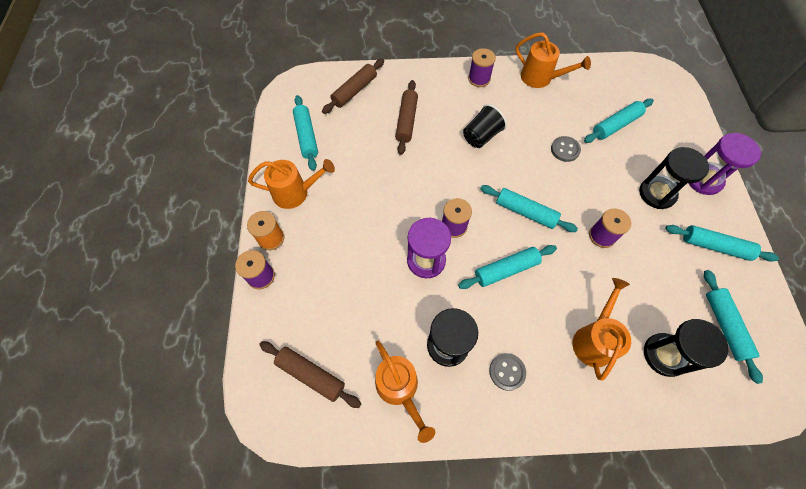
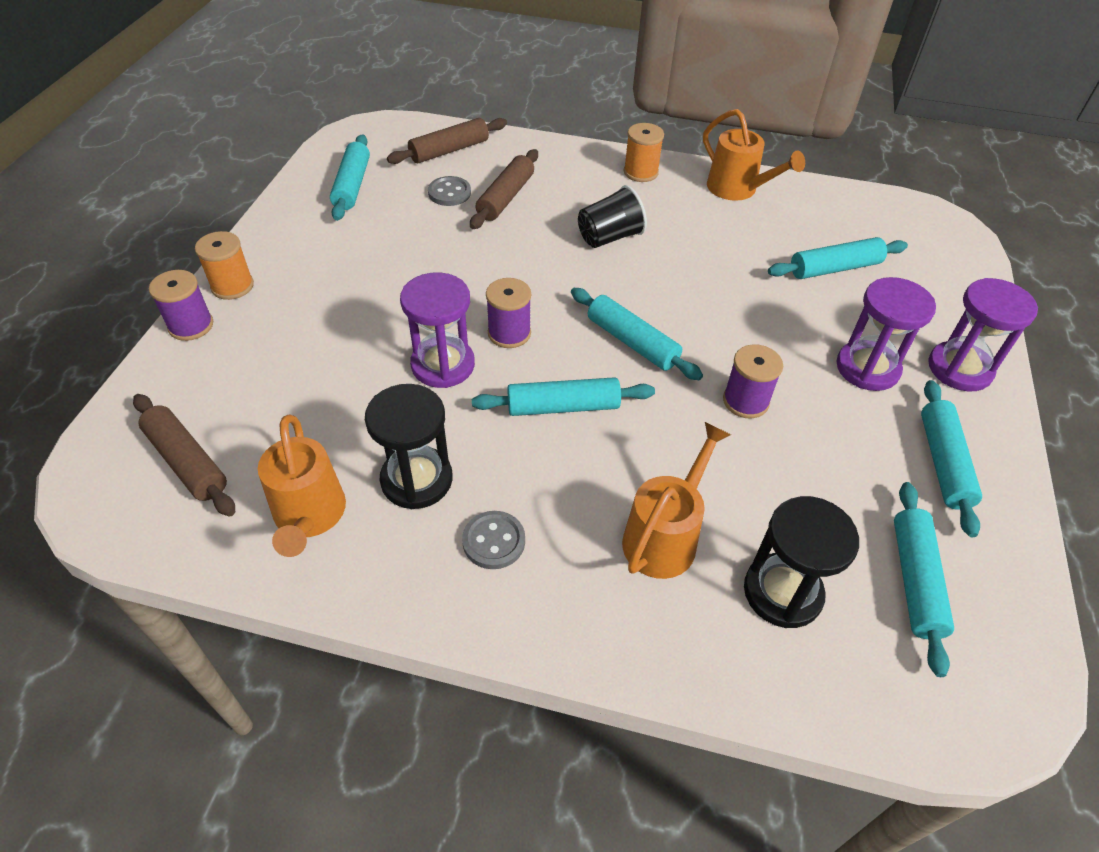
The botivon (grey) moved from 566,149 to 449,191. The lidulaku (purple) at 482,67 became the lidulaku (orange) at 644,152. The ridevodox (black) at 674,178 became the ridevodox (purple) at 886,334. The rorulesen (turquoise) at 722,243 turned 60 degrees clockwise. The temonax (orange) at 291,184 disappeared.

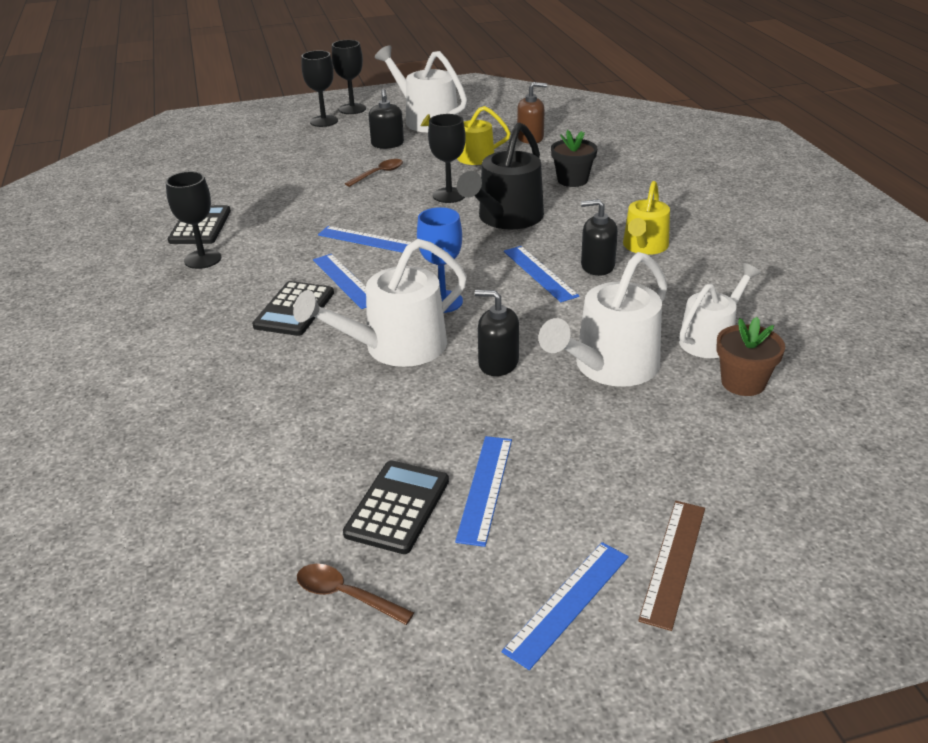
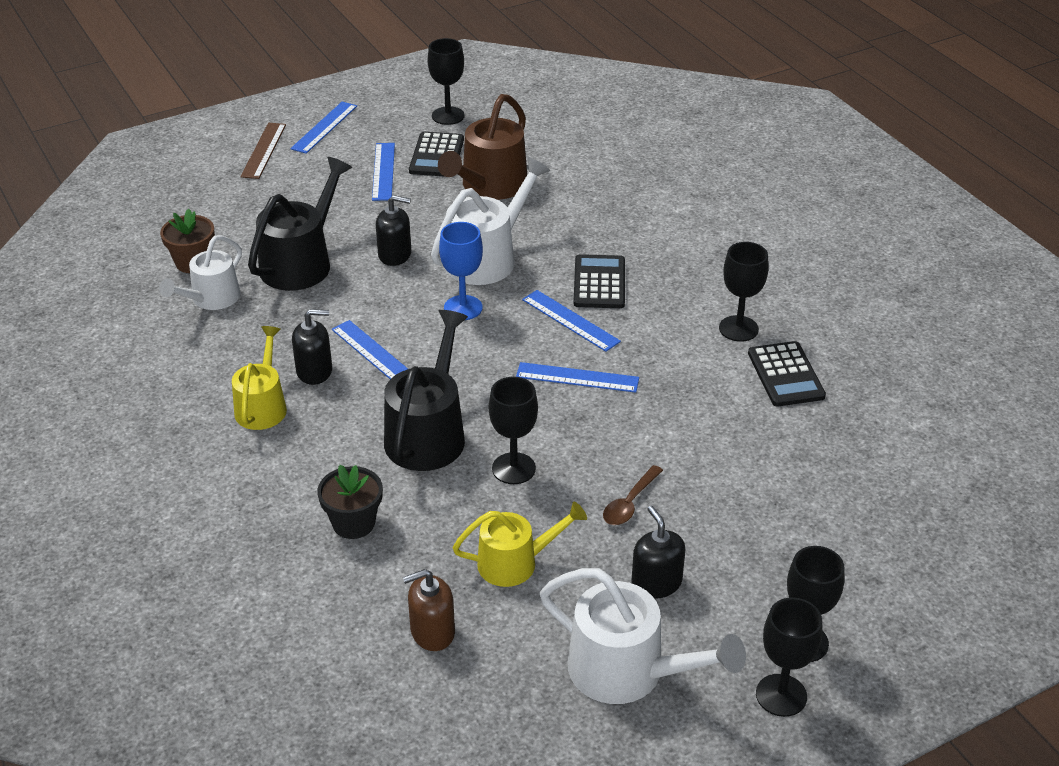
The temonax (white) at 603,319 became the temonax (black) at 300,224. The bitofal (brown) at 355,594 was replaced by the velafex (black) at 446,81. The temonax (brown) at 482,147 appeared.

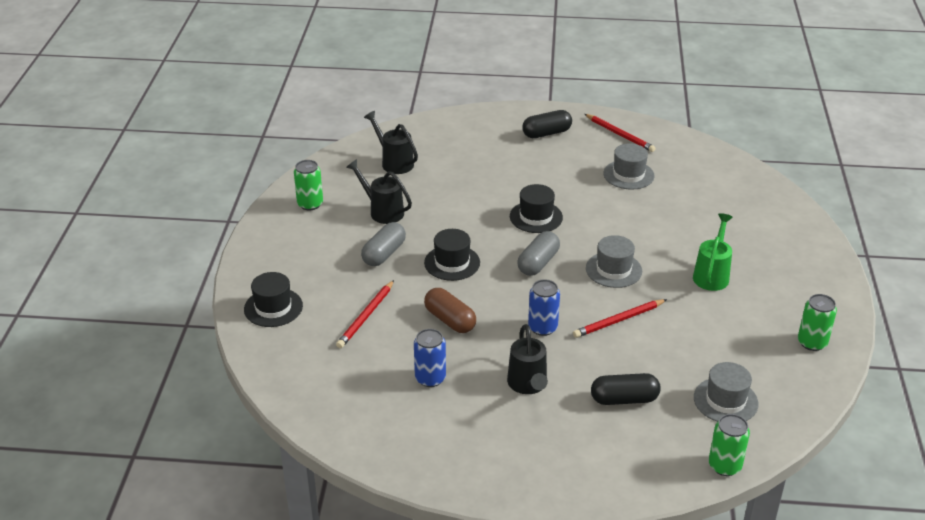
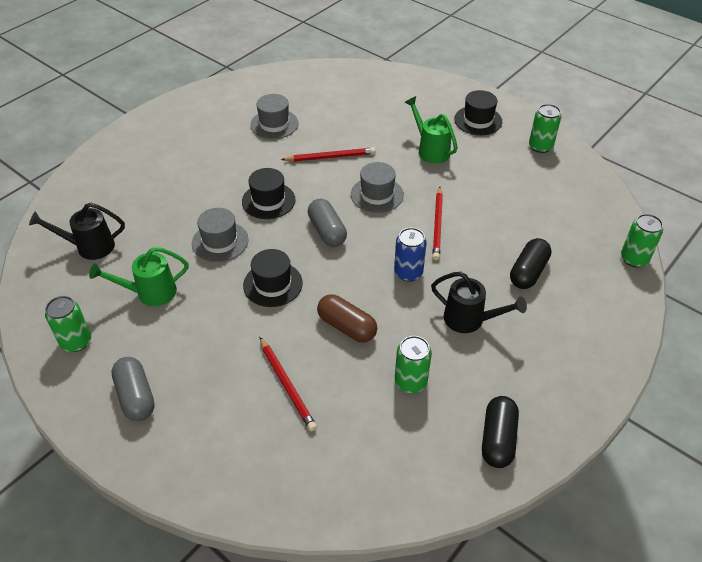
The temonax (black) at 379,191 became the temonax (green) at 139,276. The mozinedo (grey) moved from 383,244 to 133,389. The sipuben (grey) moved from 726,392 to 220,235. The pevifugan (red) moved from 620,133 to 328,154. The mozinedo (brown) at 450,310 turned 45 degrees clockwise. The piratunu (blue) at 430,358 became the piratunu (green) at 413,364. The sipuben (black) moved from 273,299 to 478,112. The mozinedo (black) moved from 547,124 to 500,432.

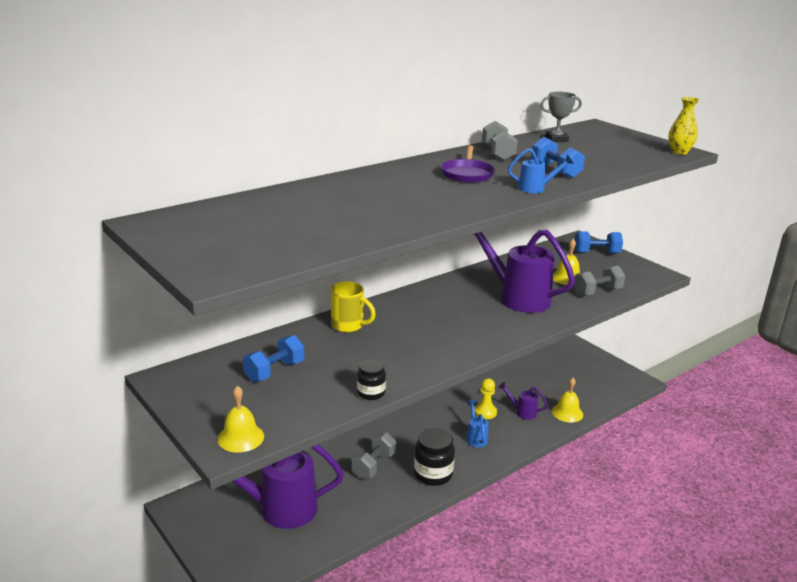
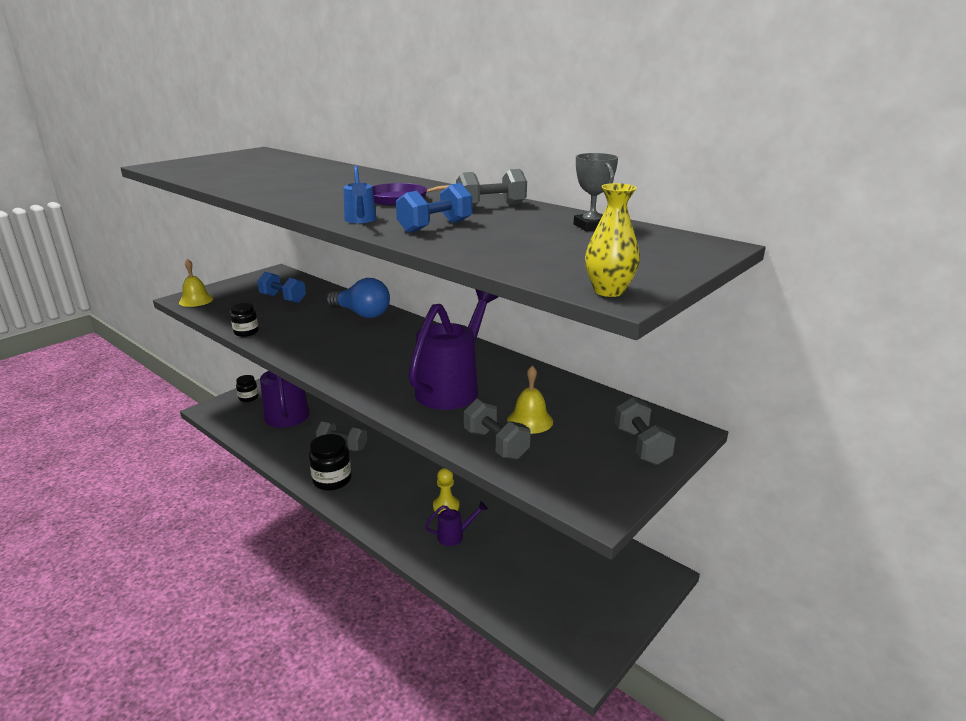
The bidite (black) at 247,388 appeared. The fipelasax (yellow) at 353,307 was replaced by the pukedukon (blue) at 358,298. The temonax (purple) at 523,401 turned 60 degrees clockwise. The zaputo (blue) at 599,242 became the zaputo (grey) at 645,431. The temonax (blue) at 477,423 disappeared. The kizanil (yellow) at 567,400 disappeared.

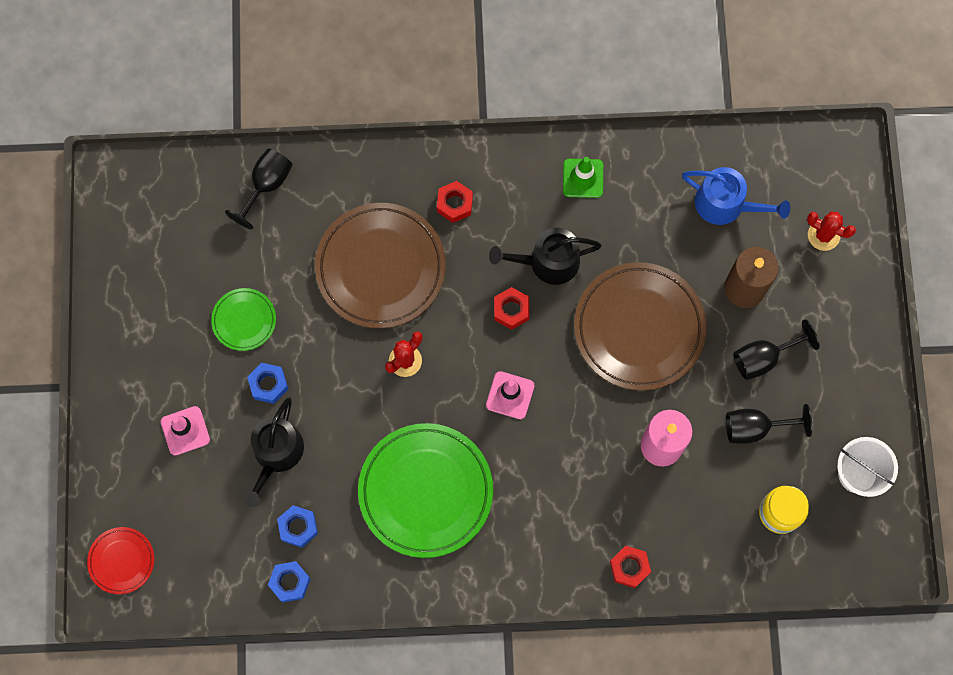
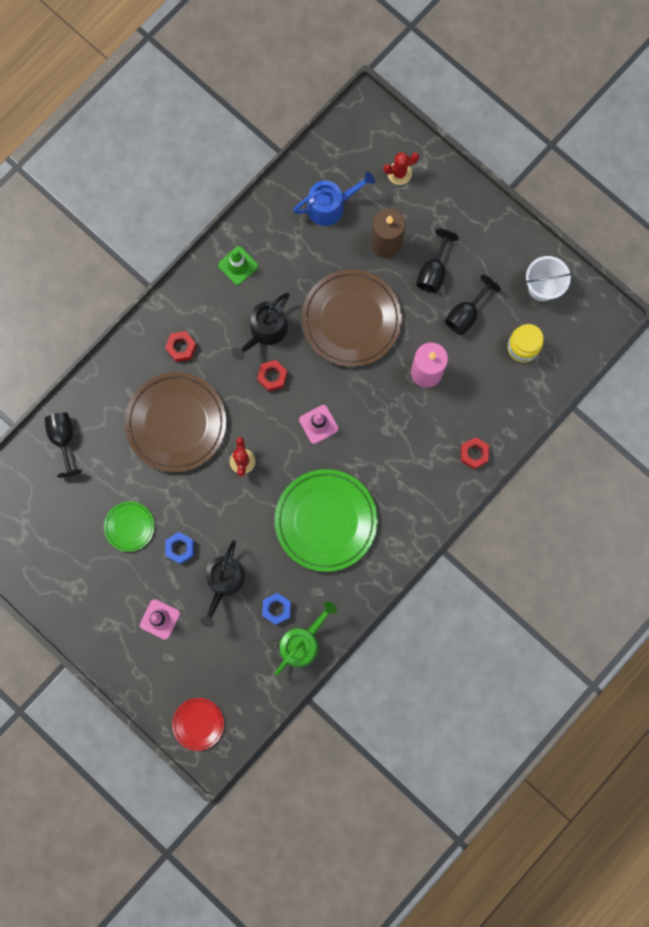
The temonax (black) at 273,452 turned 45 degrees clockwise. The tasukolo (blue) at 289,581 was replaced by the temonax (green) at 305,638.

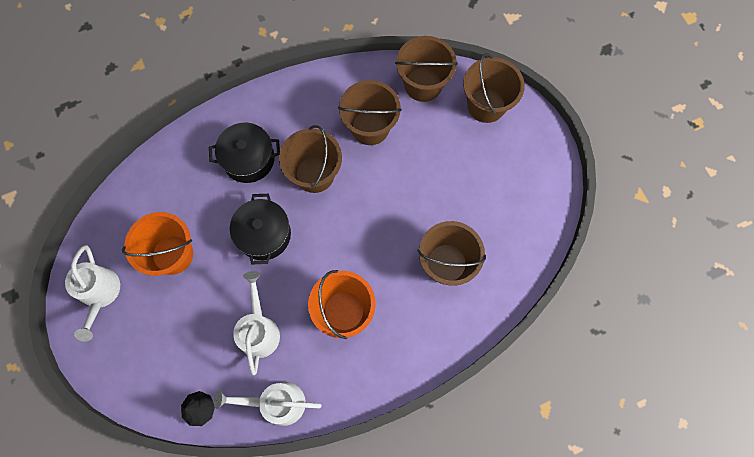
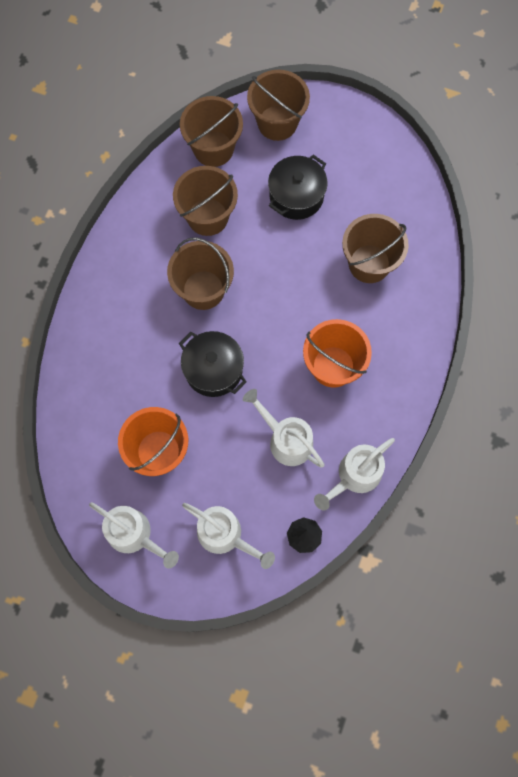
The temonax (white) at 228,536 appeared. The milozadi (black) moved from 244,153 to 298,187.

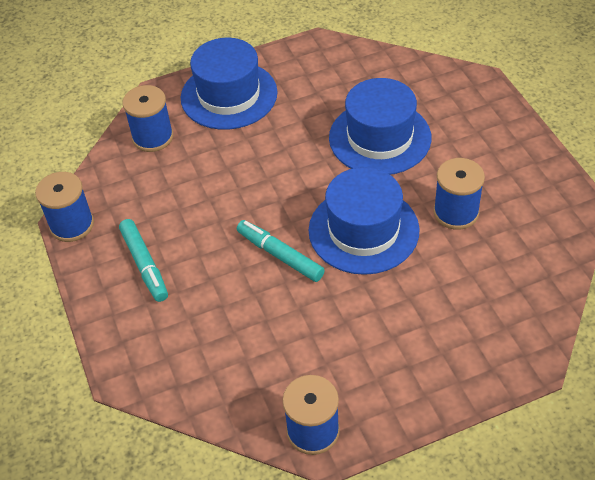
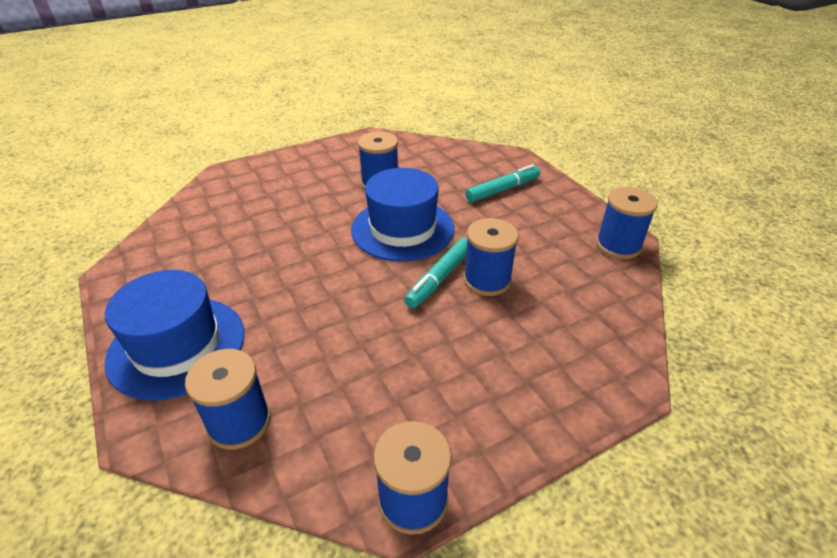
The lidulaku (blue) at 491,257 appeared. The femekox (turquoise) moved from 143,260 to 502,183. The sipuben (blue) at 380,126 disappeared.

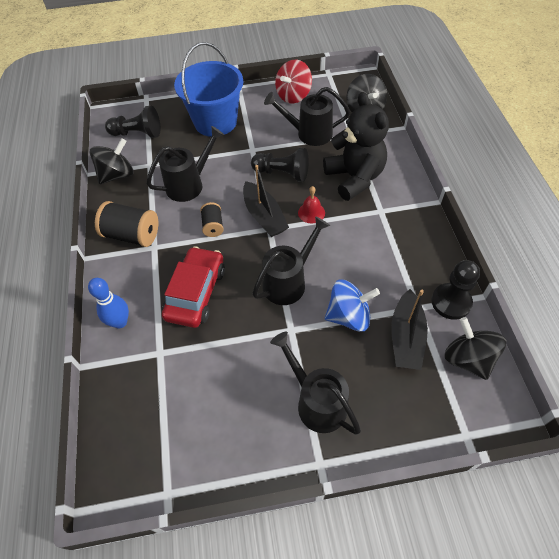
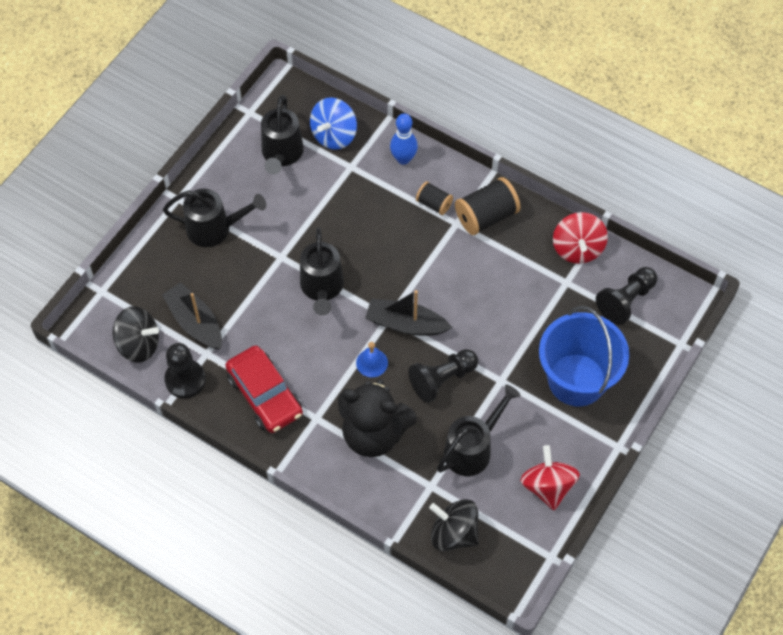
The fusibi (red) moved from 193,287 to 264,389. The temonax (black) moved from 185,164 to 282,134. The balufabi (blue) moved from 352,306 to 333,123. The kizanil (red) at 311,204 became the kizanil (blue) at 372,359. The lidulaku (black) moved from 212,219 to 434,198. The balufabi (black) at 111,161 became the balufabi (red) at 580,238.

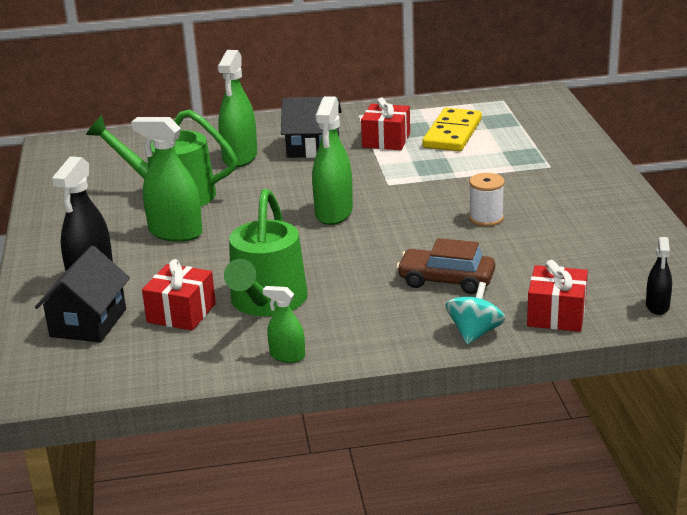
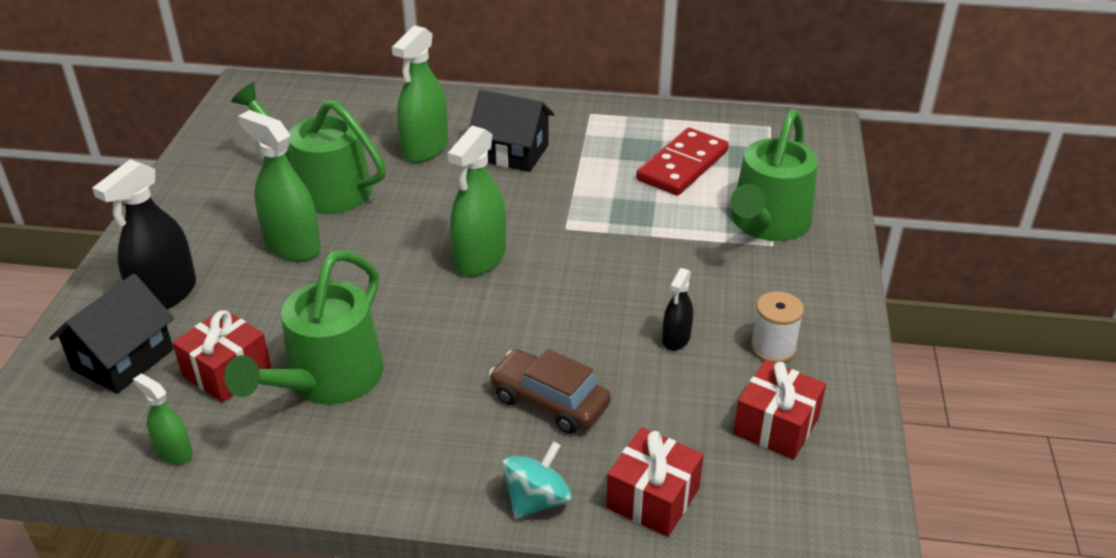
The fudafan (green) moved from 284,324 to 163,419. The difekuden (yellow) at 452,129 became the difekuden (red) at 682,161. The fudafan (black) moved from 659,276 to 677,309. The temonax (green) at 774,175 appeared. The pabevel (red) moved from 385,124 to 779,410. The lidulaku (white) moved from 487,199 to 777,327.

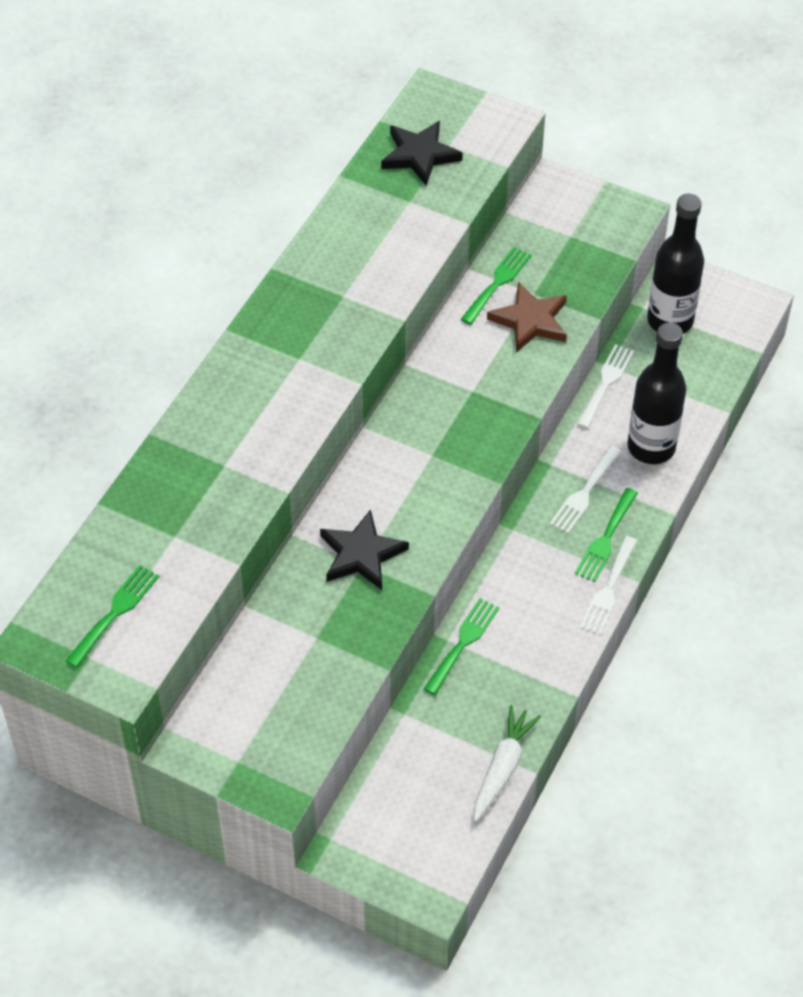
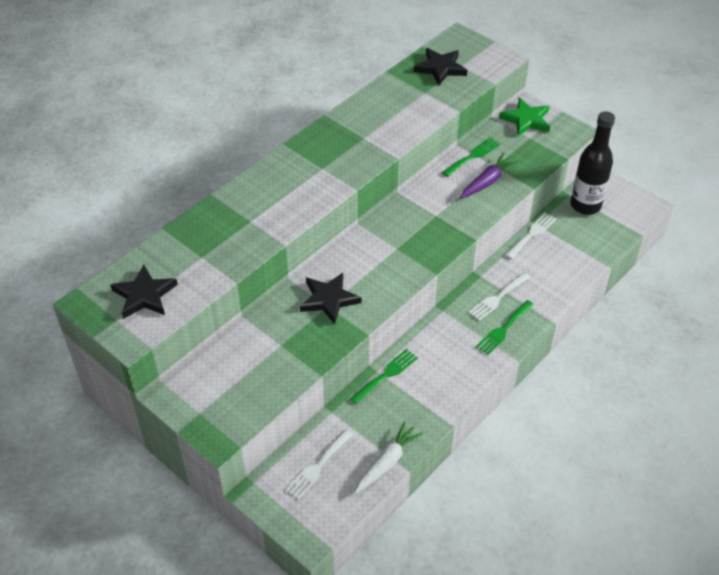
The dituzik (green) at 112,616 was replaced by the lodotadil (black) at 144,292. The dituzik (white) moved from 608,585 to 319,464. The lodotadil (brown) at 527,317 was replaced by the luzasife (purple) at 489,175. The lodotadil (green) at 524,117 appeared. The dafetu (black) at 656,393 disappeared.

